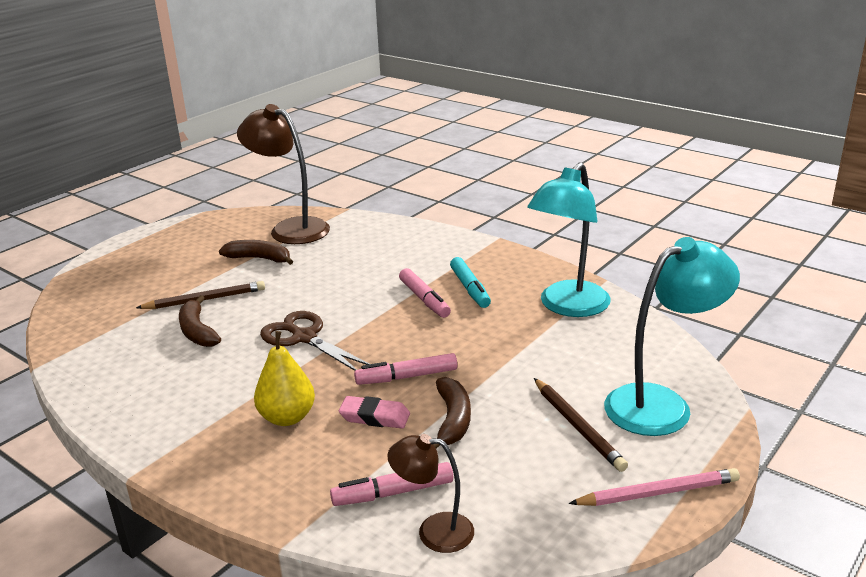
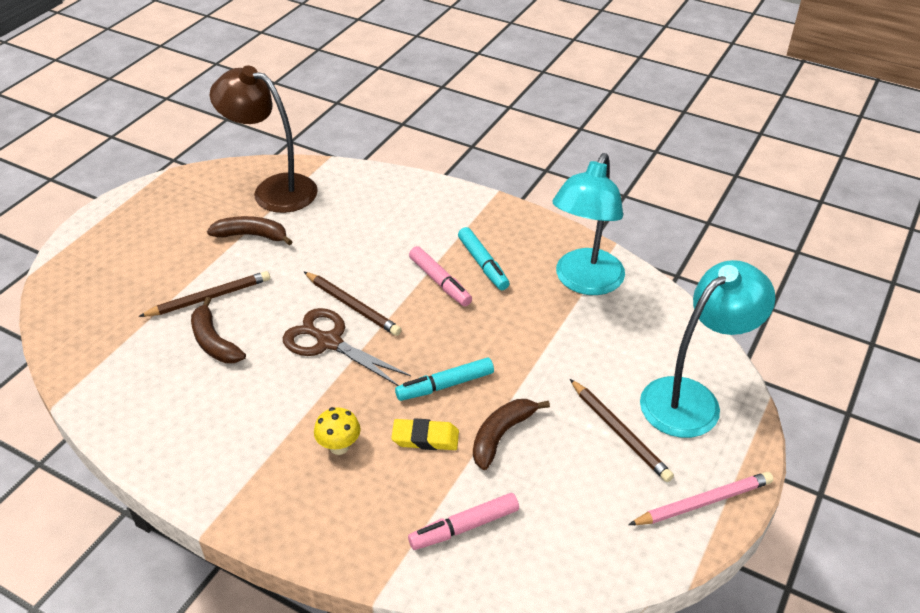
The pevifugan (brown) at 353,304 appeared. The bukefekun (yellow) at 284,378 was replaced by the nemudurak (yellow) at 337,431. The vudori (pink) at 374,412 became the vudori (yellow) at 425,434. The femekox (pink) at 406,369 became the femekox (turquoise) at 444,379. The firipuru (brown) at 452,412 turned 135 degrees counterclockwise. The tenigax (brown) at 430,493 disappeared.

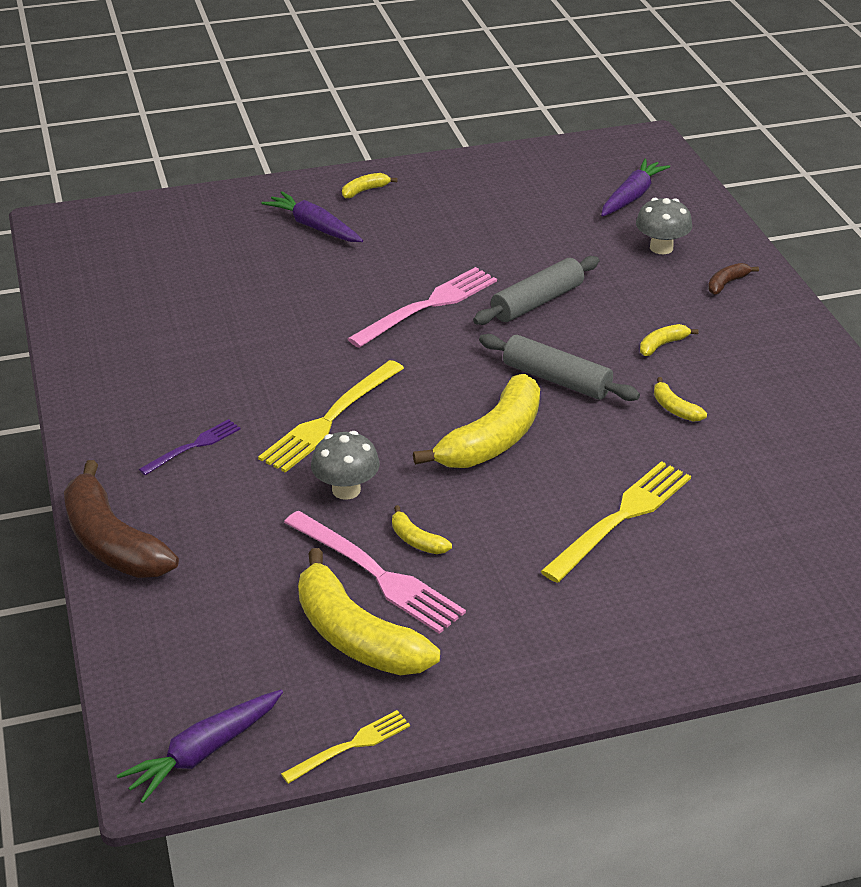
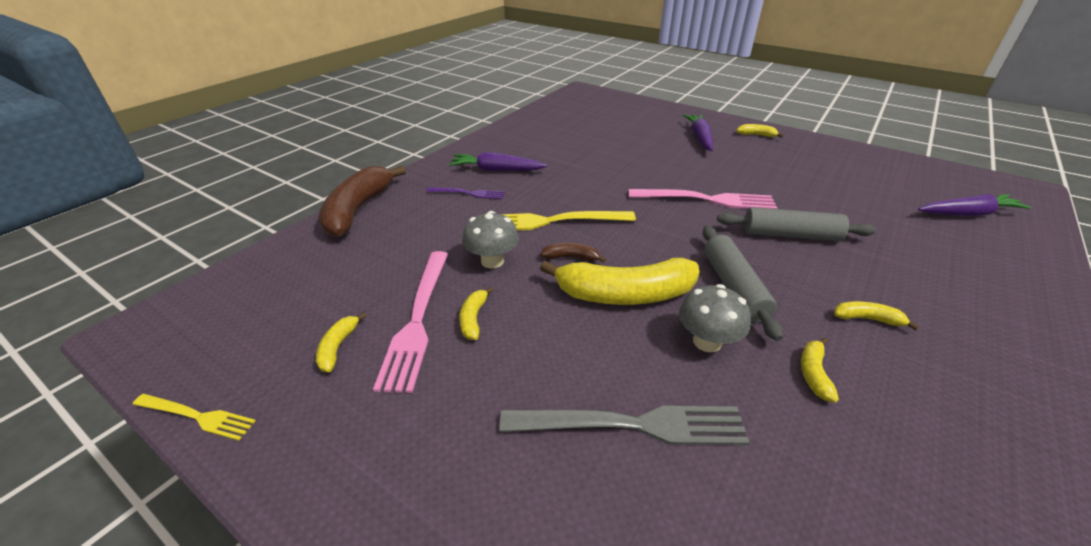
The firipuru (yellow) at 369,611 changed to 0.44 times the size. The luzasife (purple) moved from 200,746 to 498,161. The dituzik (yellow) at 615,522 became the dituzik (grey) at 624,425. The firipuru (brown) moved from 733,279 to 573,253. The nemudurak (grey) moved from 664,226 to 715,318.

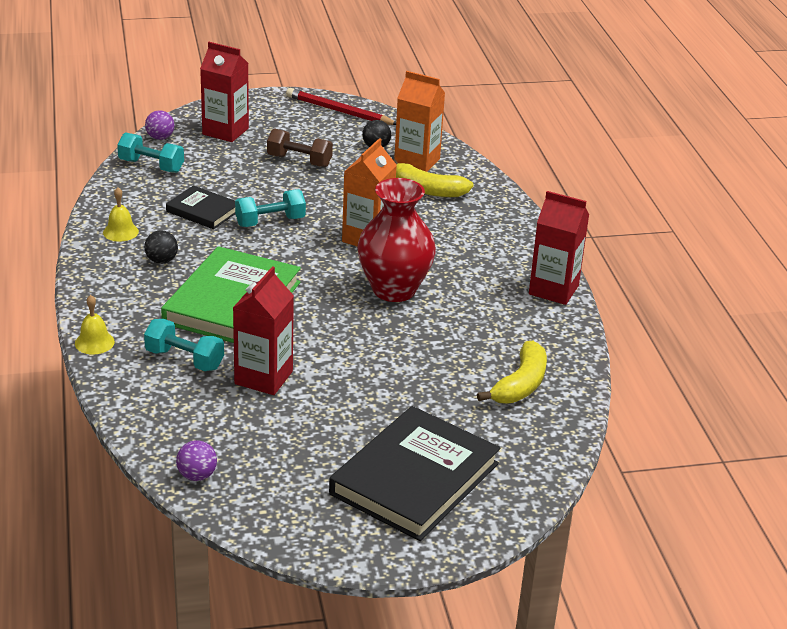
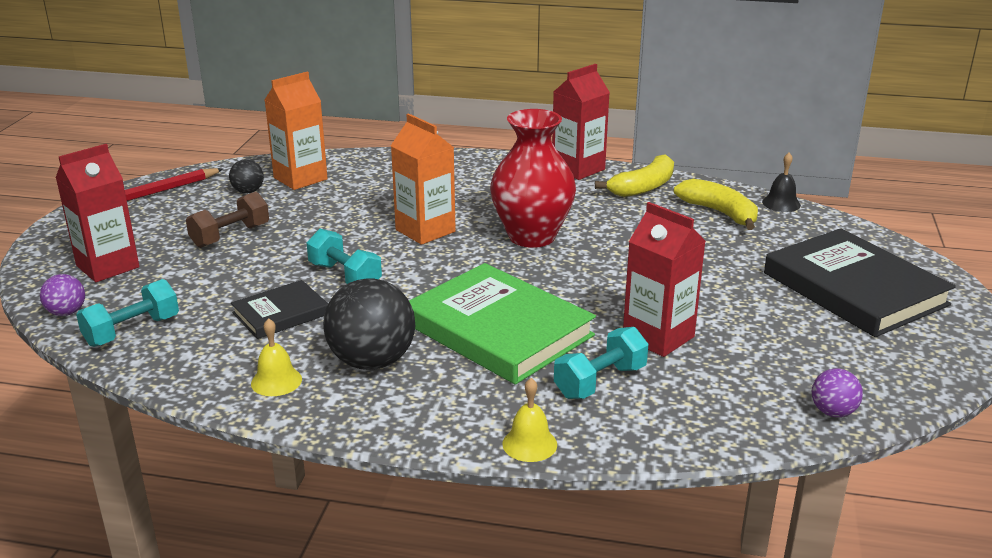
The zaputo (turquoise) at 270,208 turned 45 degrees counterclockwise. The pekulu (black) at 161,247 changed to 2.00 times the size. The firipuru (yellow) moved from 433,178 to 634,175. The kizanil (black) at 781,182 appeared.

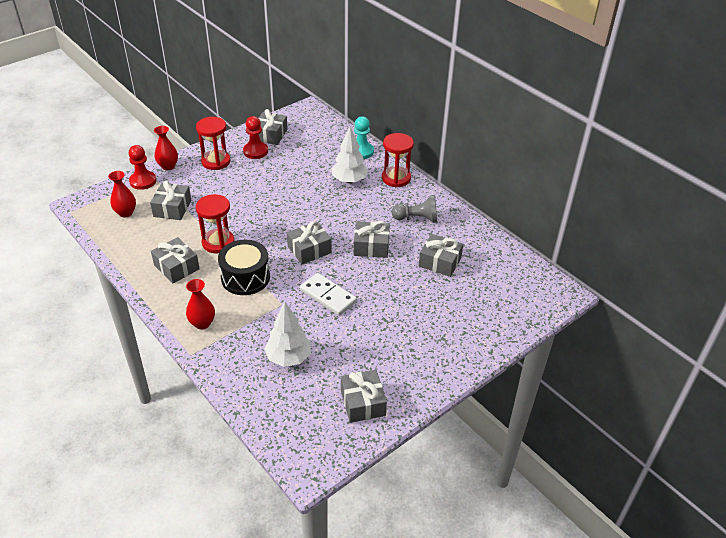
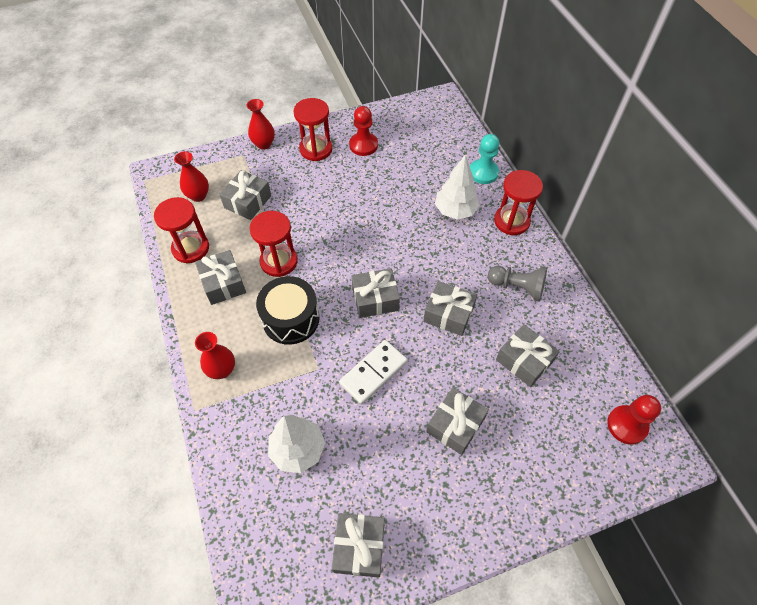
The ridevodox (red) at 181,230 appeared. The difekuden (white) at 328,294 turned 75 degrees clockwise. The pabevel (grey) moved from 273,127 to 457,421. The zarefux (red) moved from 142,167 to 634,420.

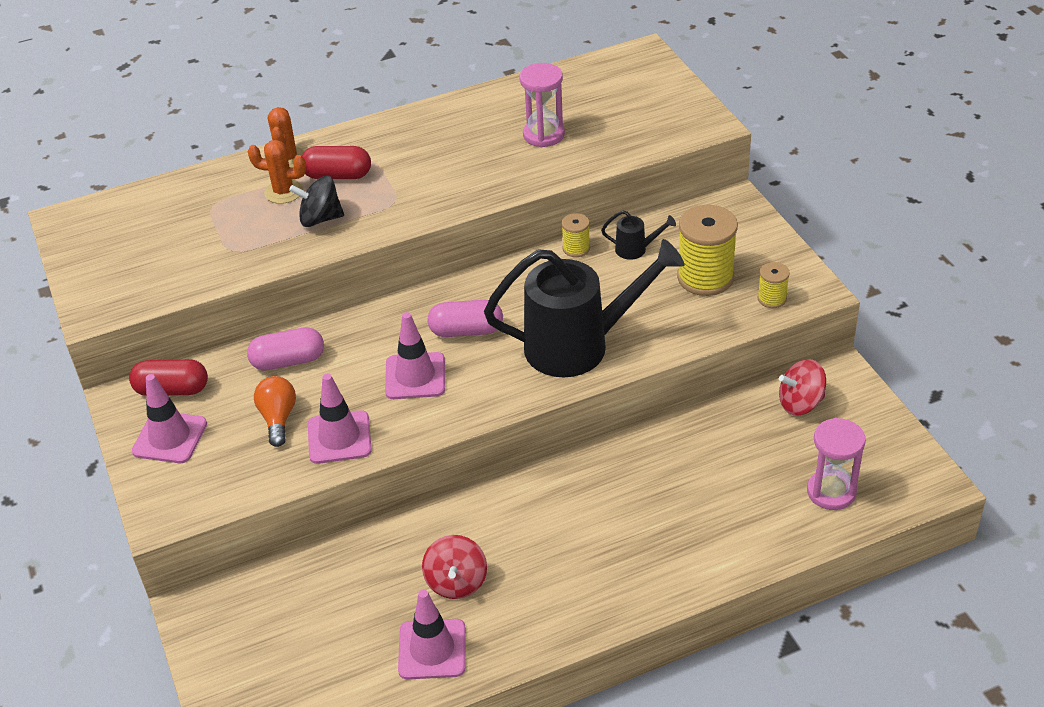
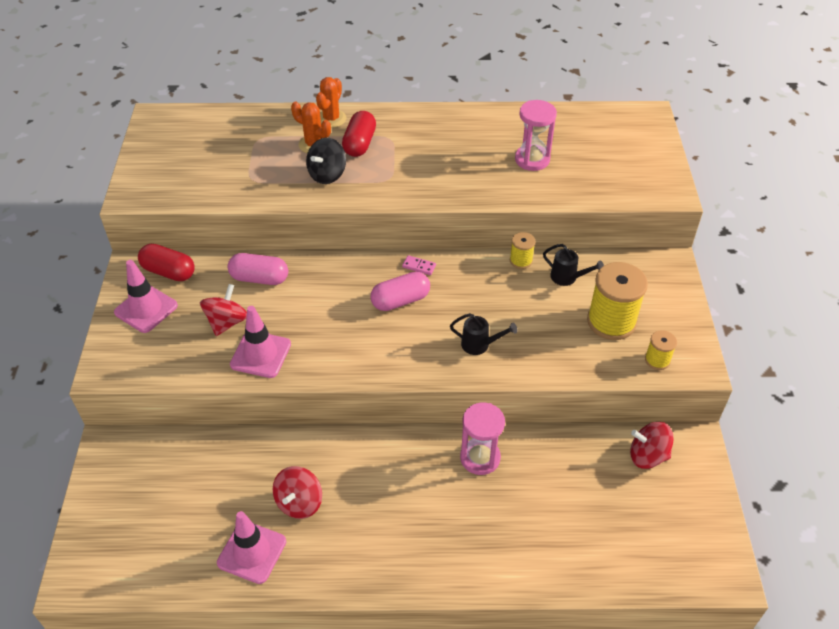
The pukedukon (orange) at 275,411 was replaced by the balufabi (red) at 223,310. The balufabi (black) at 316,201 turned 75 degrees counterclockwise. The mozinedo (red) at 336,162 turned 75 degrees clockwise. The mozinedo (pink) at 465,318 turned 45 degrees counterclockwise. The difekuden (pink) at 419,265 appeared. The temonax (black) at 584,308 changed to 0.40 times the size. The ridevodox (pink) moved from 836,464 to 482,439. The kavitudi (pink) at 415,355 disappeared.

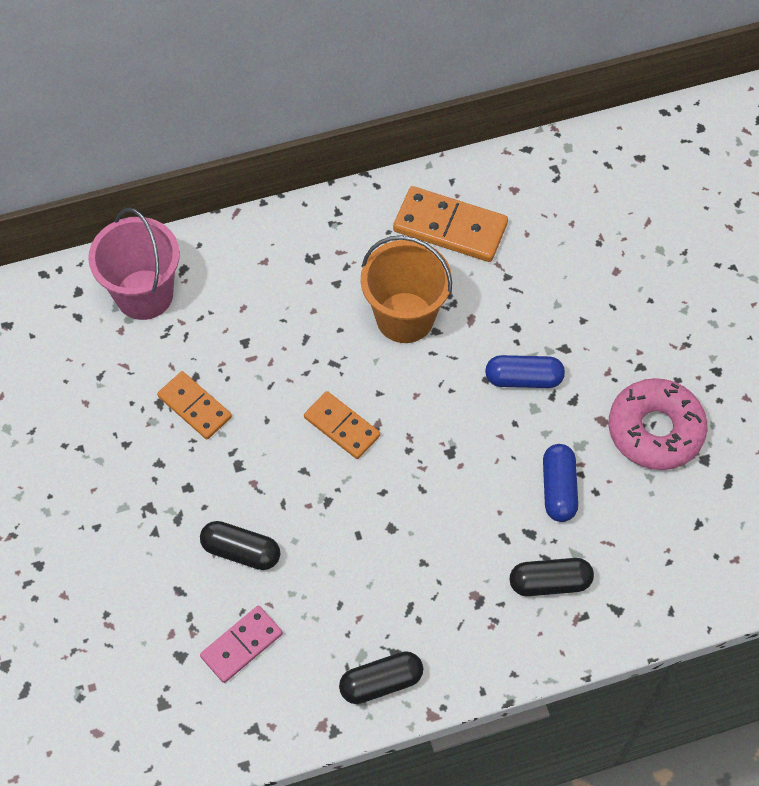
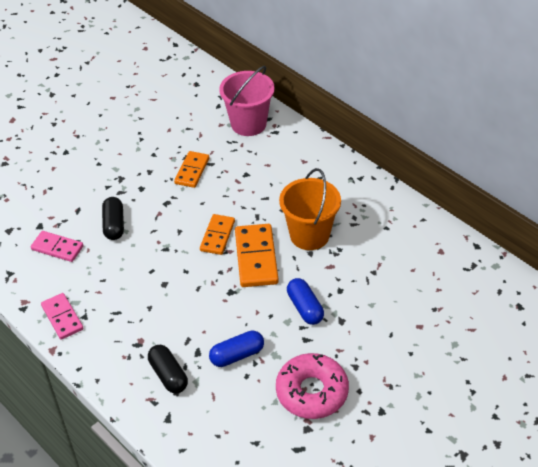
The mozinedo (black) at 381,677 was replaced by the difekuden (pink) at 62,316. The difekuden (orange) moved from 450,224 to 257,255.

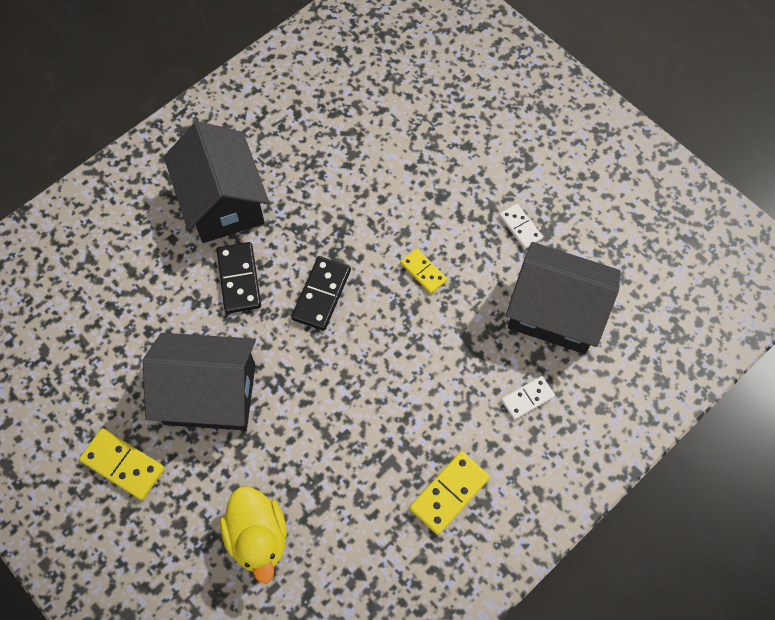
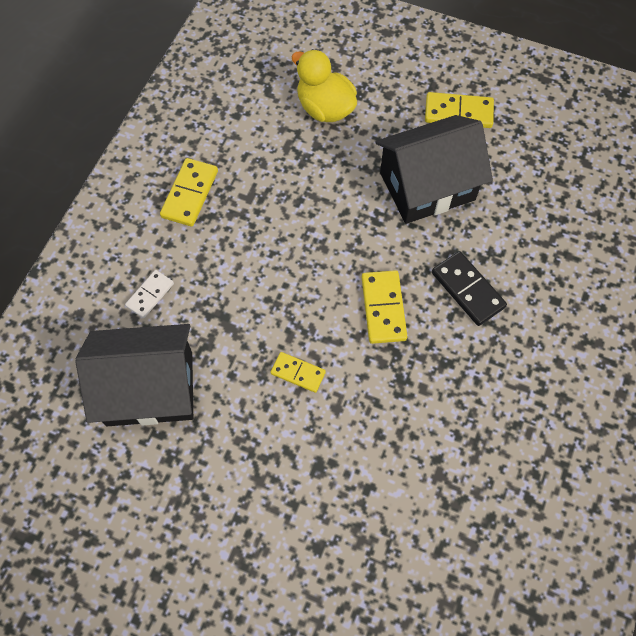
The difekuden (black) at 321,293 became the difekuden (yellow) at 384,307. The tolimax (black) at 216,182 disappeared. The difekuden (white) at 521,226 disappeared.

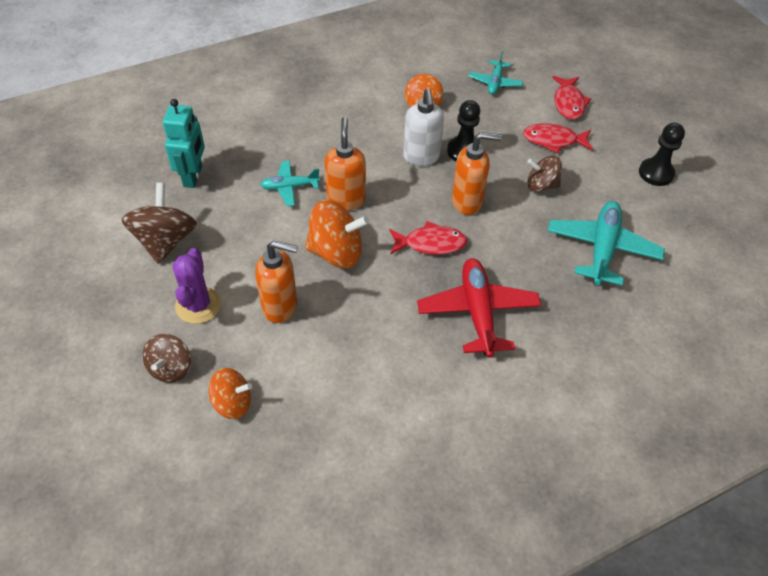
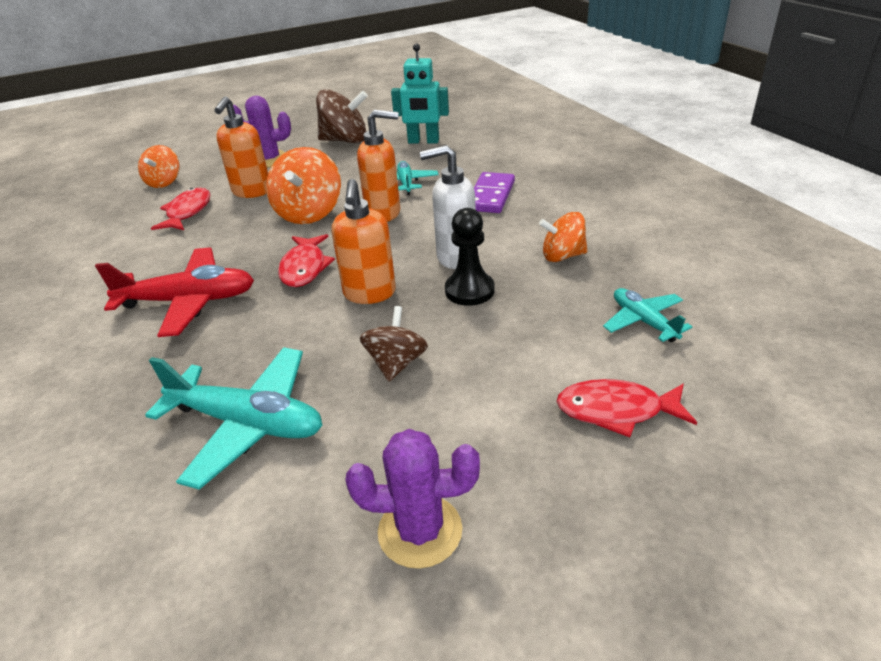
The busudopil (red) moved from 558,138 to 181,209. The zarefux (black) at 662,154 was replaced by the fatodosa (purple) at 412,499. The difekuden (purple) at 494,192 appeared. The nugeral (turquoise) at 496,72 turned 45 degrees clockwise. The balufabi (brown) at 167,358 disappeared.

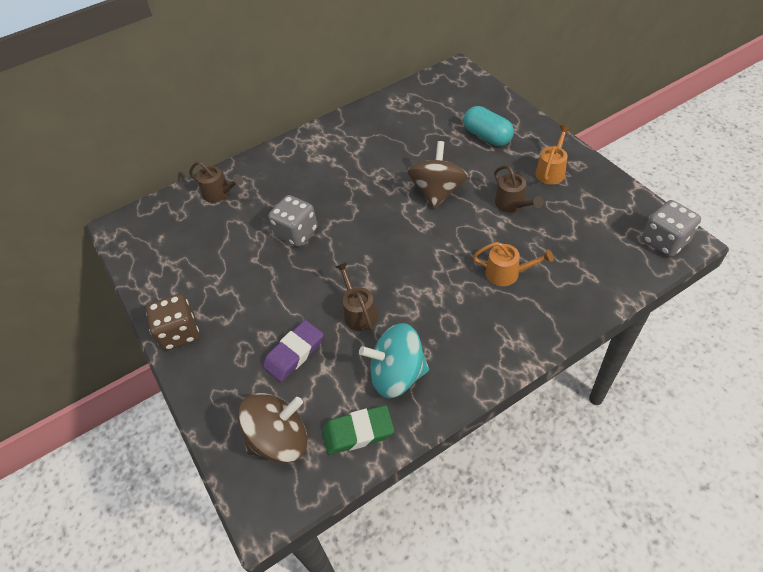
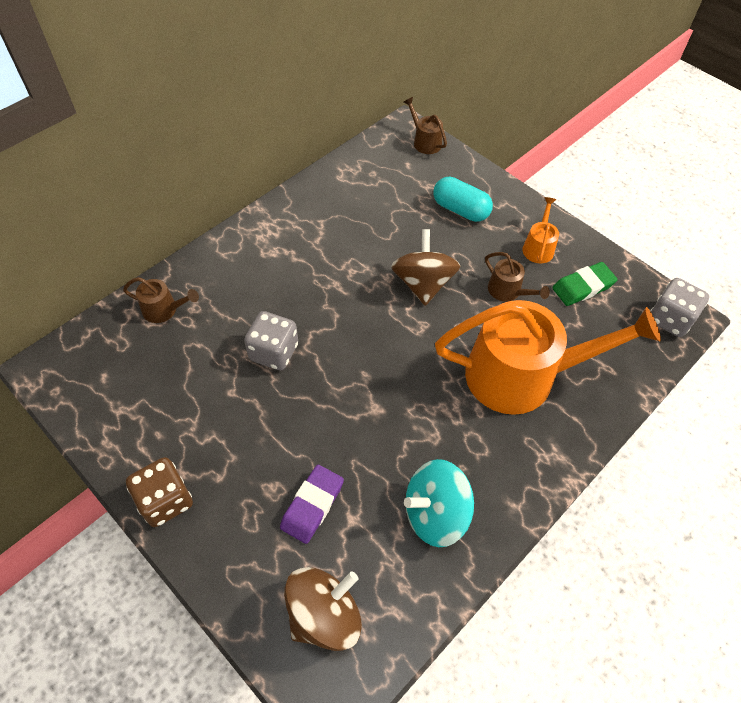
The temonax (brown) moved from 356,296 to 425,125. The temonax (orange) at 513,264 changed to 2.43 times the size. The vudori (green) moved from 358,430 to 585,284.

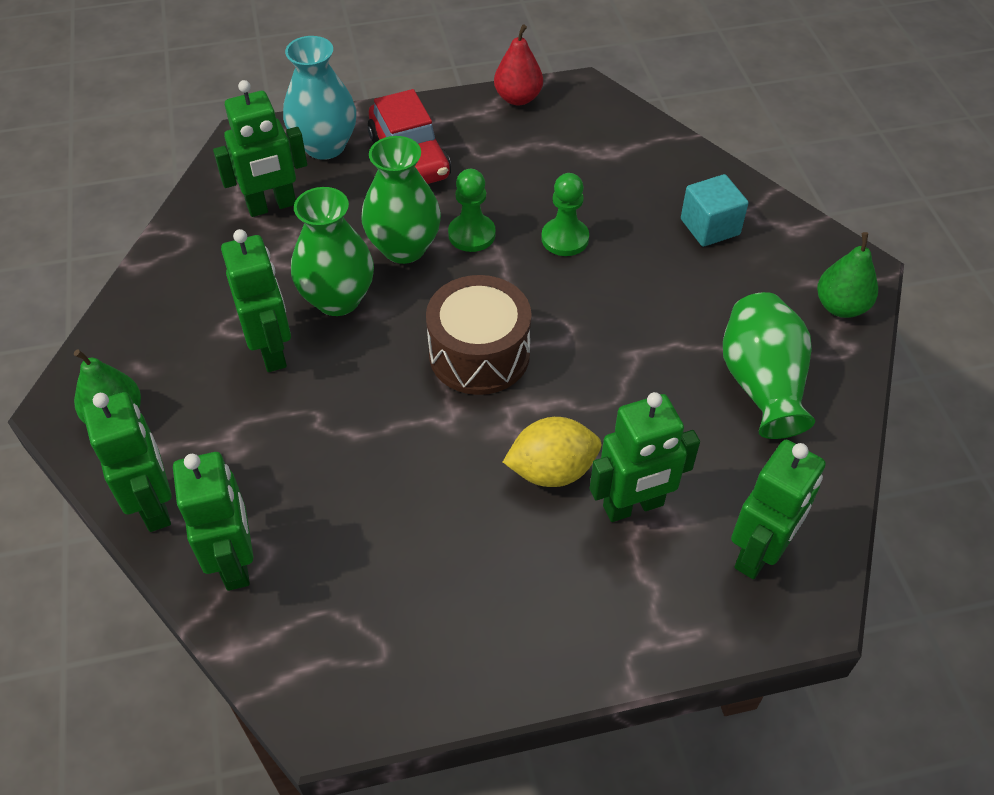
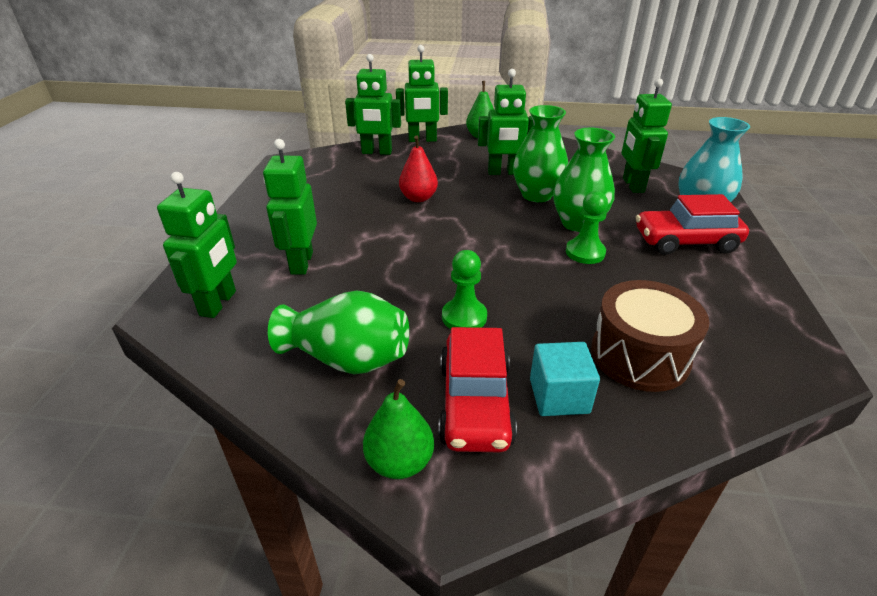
The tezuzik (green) at 778,509 turned 135 degrees counterclockwise. The bukefekun (red) moved from 518,64 to 418,169. The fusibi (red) at 477,390 appeared. The zarefux (green) moved from 565,214 to 464,289. The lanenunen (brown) moved from 479,335 to 650,336. The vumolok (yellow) at 552,452 disappeared.

